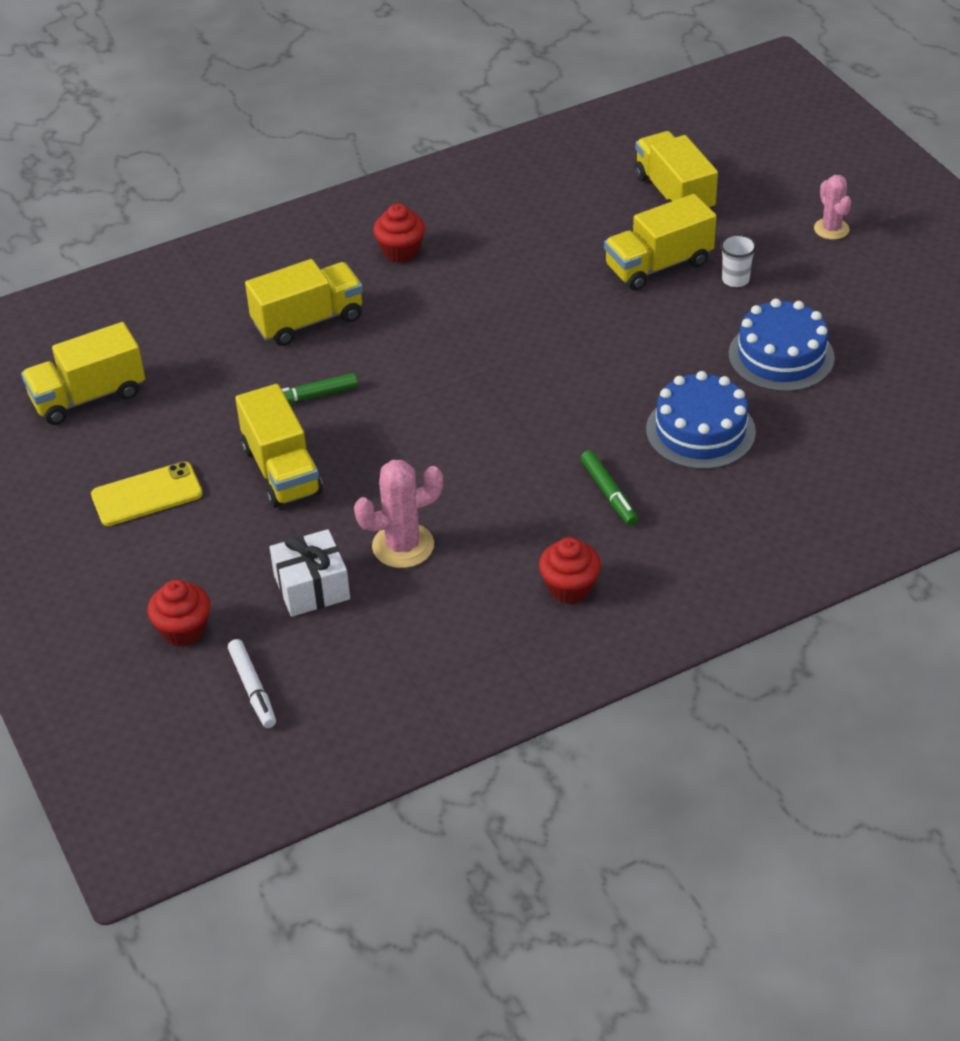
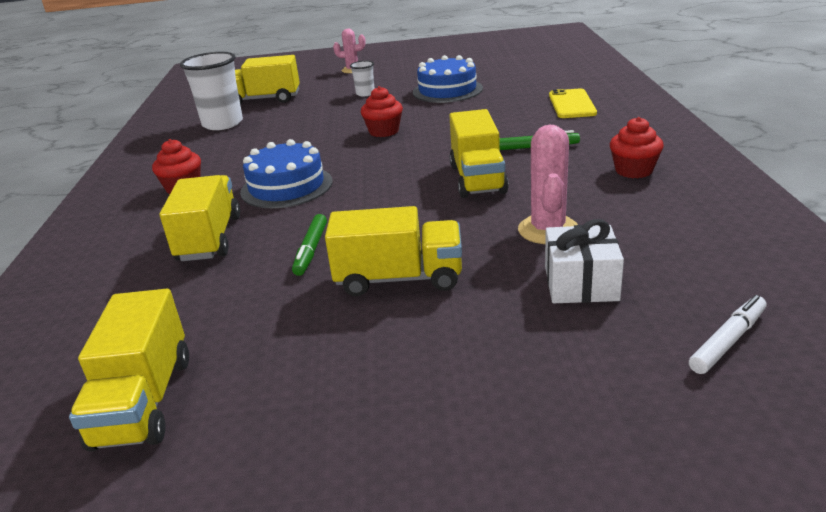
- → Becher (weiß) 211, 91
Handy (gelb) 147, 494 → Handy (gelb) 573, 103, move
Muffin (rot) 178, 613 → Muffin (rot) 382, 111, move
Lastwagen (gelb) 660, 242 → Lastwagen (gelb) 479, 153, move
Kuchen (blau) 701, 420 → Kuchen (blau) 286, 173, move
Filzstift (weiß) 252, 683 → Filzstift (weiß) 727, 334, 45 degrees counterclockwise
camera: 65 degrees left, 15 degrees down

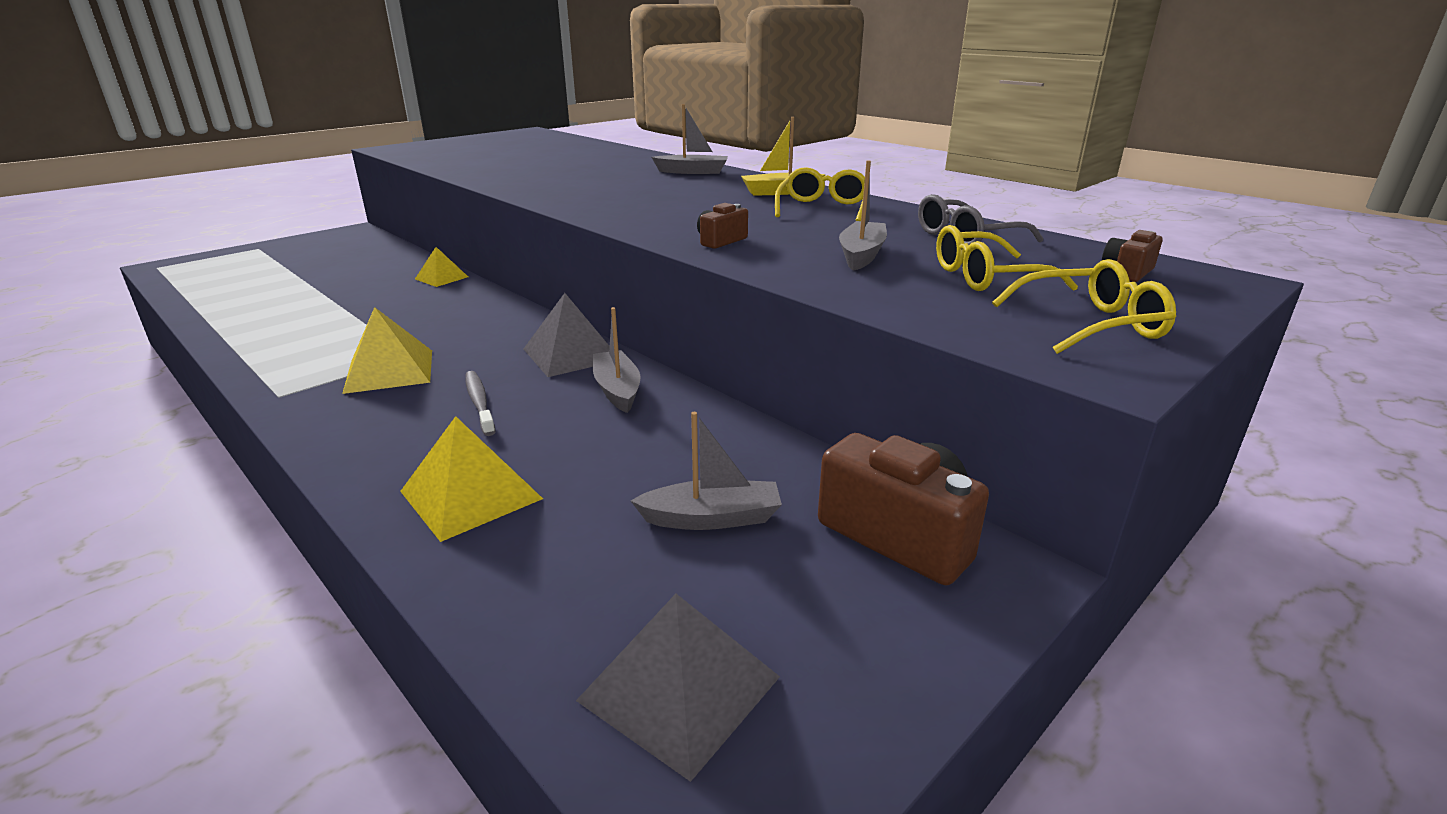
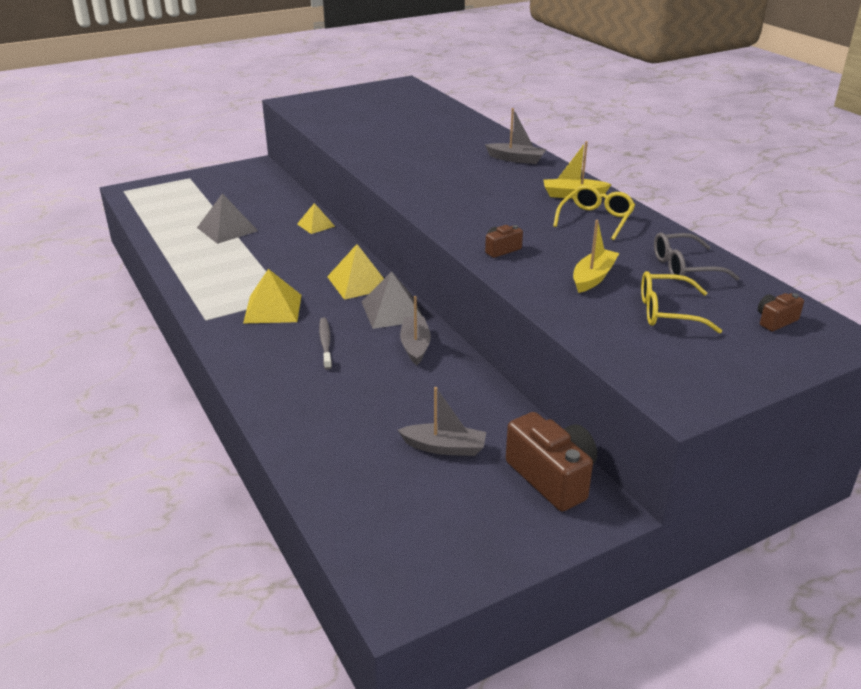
Brille (gelb) 1084, 306 → -
Pyramide (gelb) 471, 479 → Pyramide (gelb) 355, 272, move
Pyramide (grau) 678, 688 → Pyramide (grau) 227, 218, move
Boot (grau) 863, 216 → Boot (gelb) 596, 256
camera: 15 degrees right, 5 degrees up

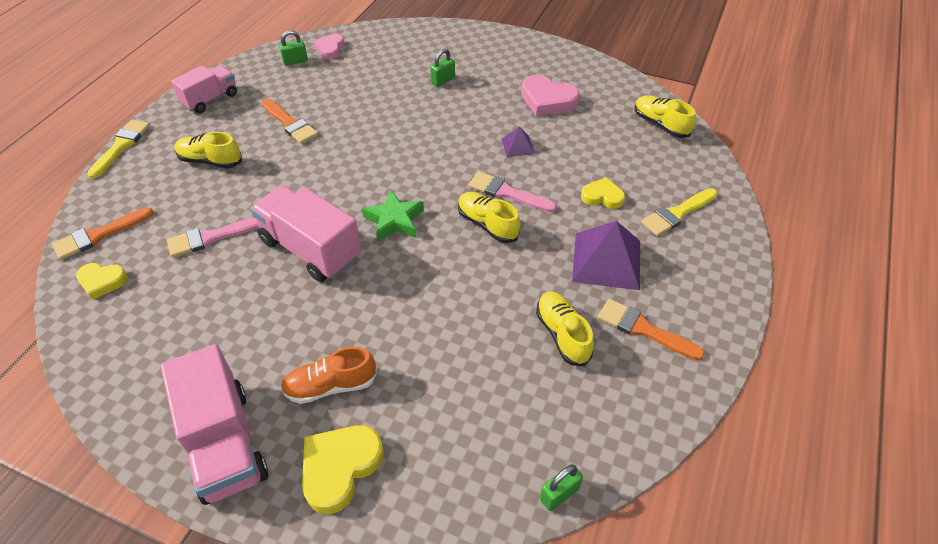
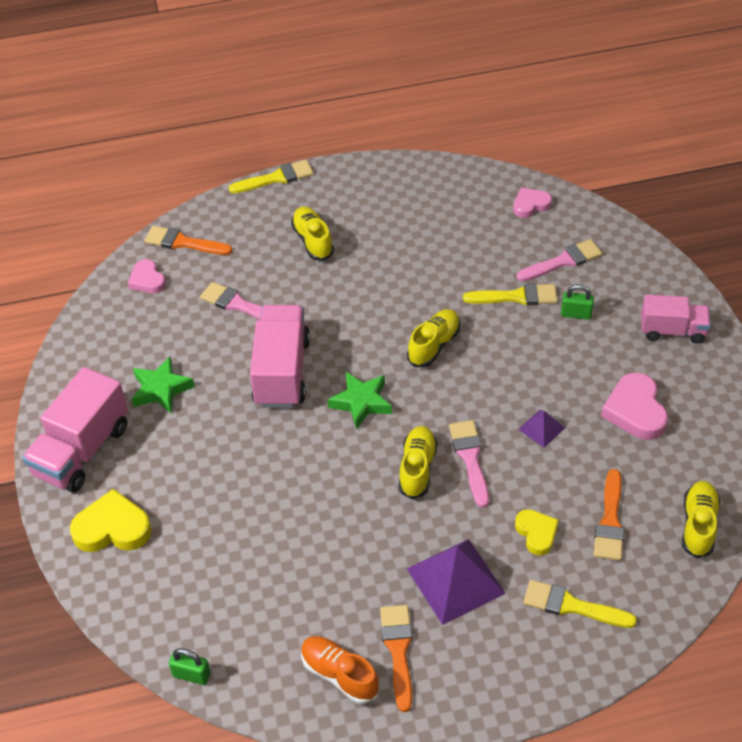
Vorhängeschloss (grün) 293, 48 → -
- → Stern (grün) 163, 385
- → Pinsel (gelb) 510, 294
- → Pinsel (rosa) 559, 260
Lastwagen (rosa) 204, 89 → Lastwagen (rosa) 676, 319, move
Pinsel (orange) 289, 121 → Pinsel (orange) 609, 515, move
Schuh (orange) 328, 375 → Schuh (orange) 340, 670, move
Schuh (gelb) 565, 328 → Schuh (gelb) 433, 338, move
Herz (gelb) 102, 281 → Herz (rosa) 147, 276
camera: 55 degrees right, 0 degrees up

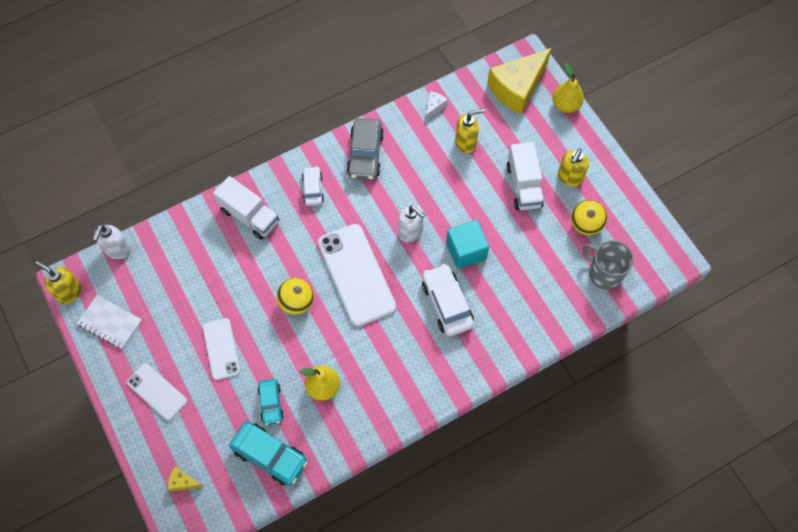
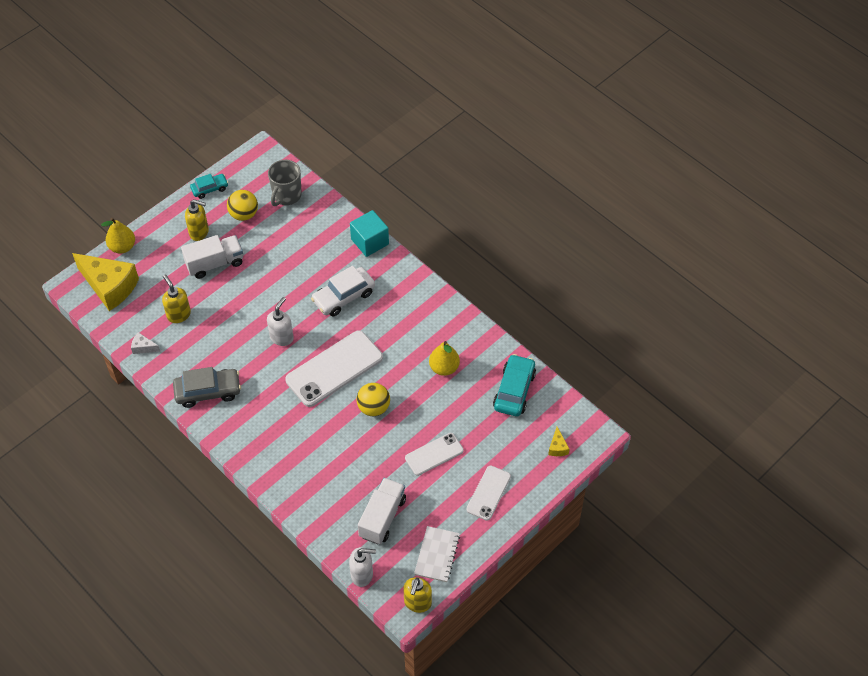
Auto (weiß) 313, 186 → -
Lastwagen (weiß) 246, 208 → Lastwagen (weiß) 382, 511, move
Auto (türkis) 271, 402 → Auto (türkis) 209, 186, move
Kubus (türkis) 467, 244 → Kubus (türkis) 369, 233, move
camera: 105 degrees left, 10 degrees down

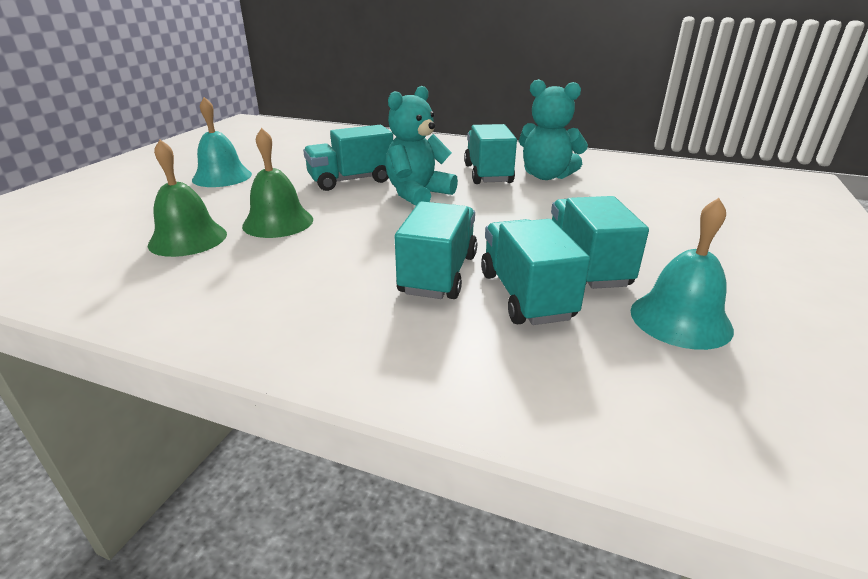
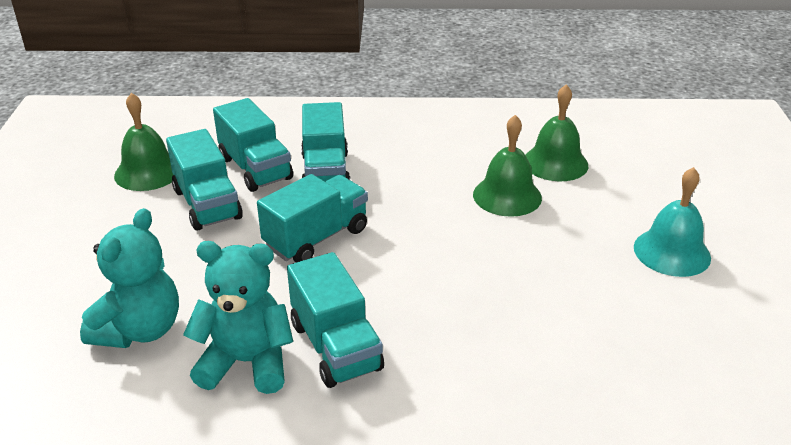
Lastwagen (türkis) 348, 158 → Lastwagen (türkis) 312, 218, move
Teddybär (türkis) 421, 146 → Teddybär (türkis) 129, 278, move
Glocke (türkis) 682, 274 → Glocke (grün) 143, 142
camera: 160 degrees right, 5 degrees up

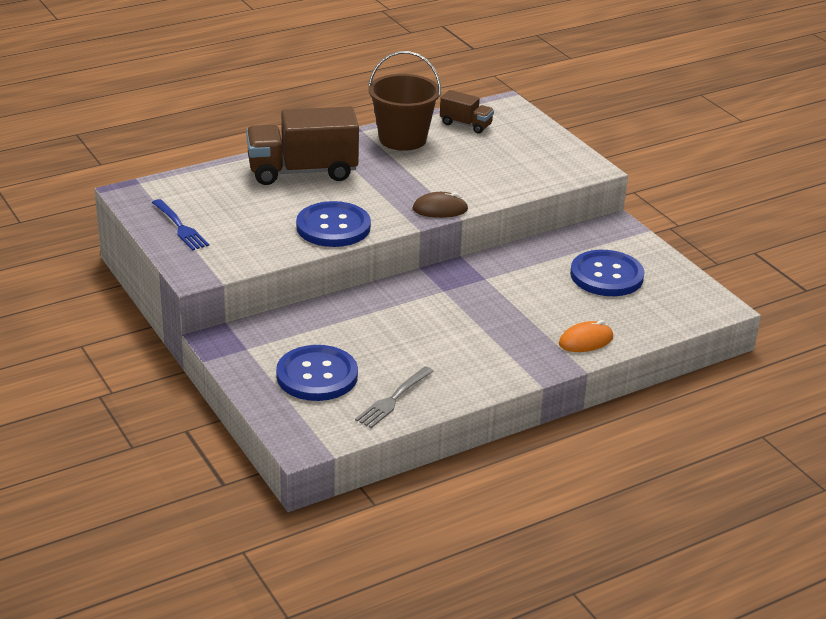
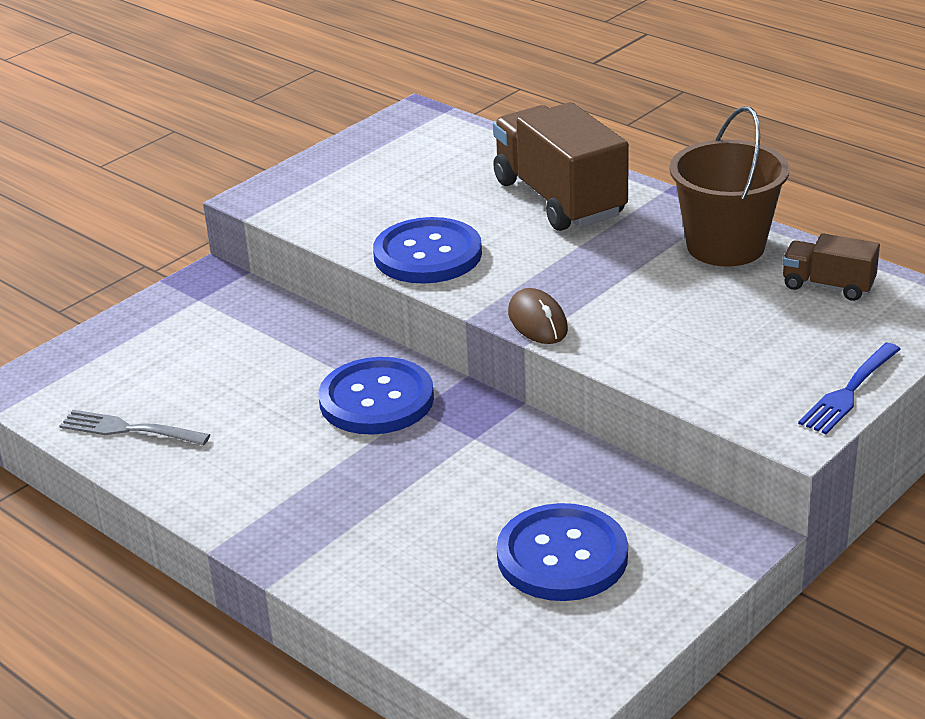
Computermaus (orange) 586, 336 → -
Gabel (blau) 180, 224 → Gabel (blau) 849, 388, move
Knopf (blau) 317, 373 → Knopf (blau) 376, 396, move
Lastwagen (braun) 467, 111 → Lastwagen (braun) 831, 267, 105 degrees clockwise
camera: 75 degrees right, 0 degrees up

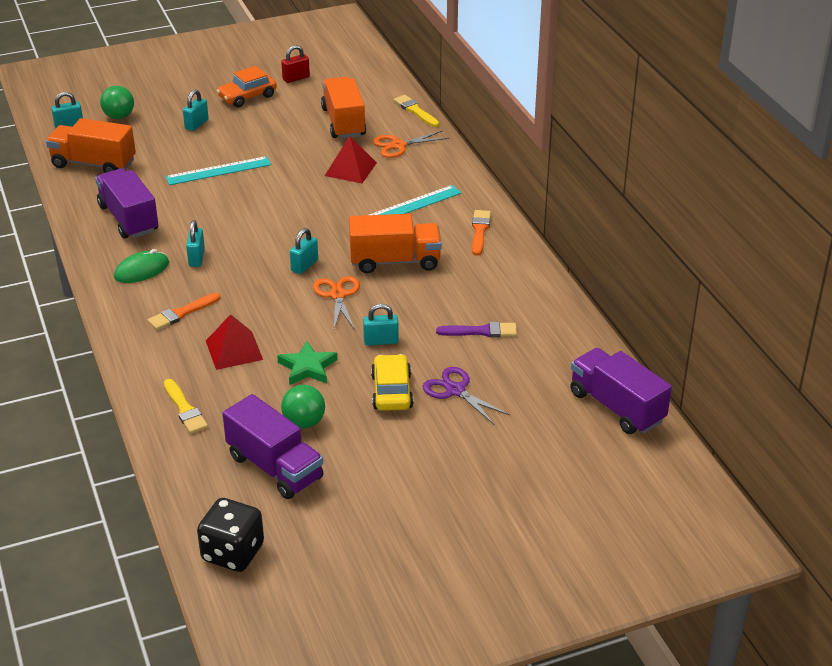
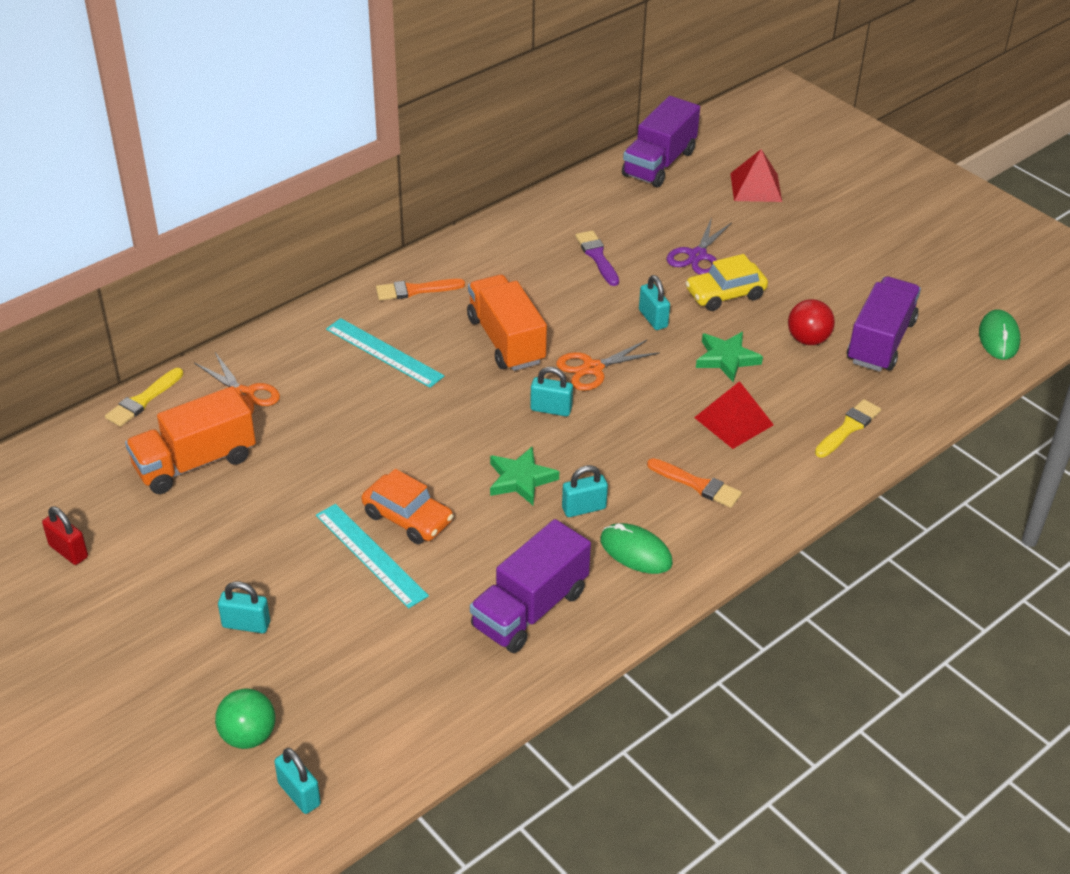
Lastwagen (orange) 91, 145 → -
- → Stern (grün) 524, 475
Auto (orange) 247, 87 → Auto (orange) 407, 506, move
Pyramide (rot) 351, 159 → Pyramide (rot) 756, 175, move
Spielwürfel (schwarz) 230, 535 → Computermaus (grün) 999, 334
Ball (grün) 303, 406 → Ball (rot) 811, 322
camera: 110 degrees left, 5 degrees up

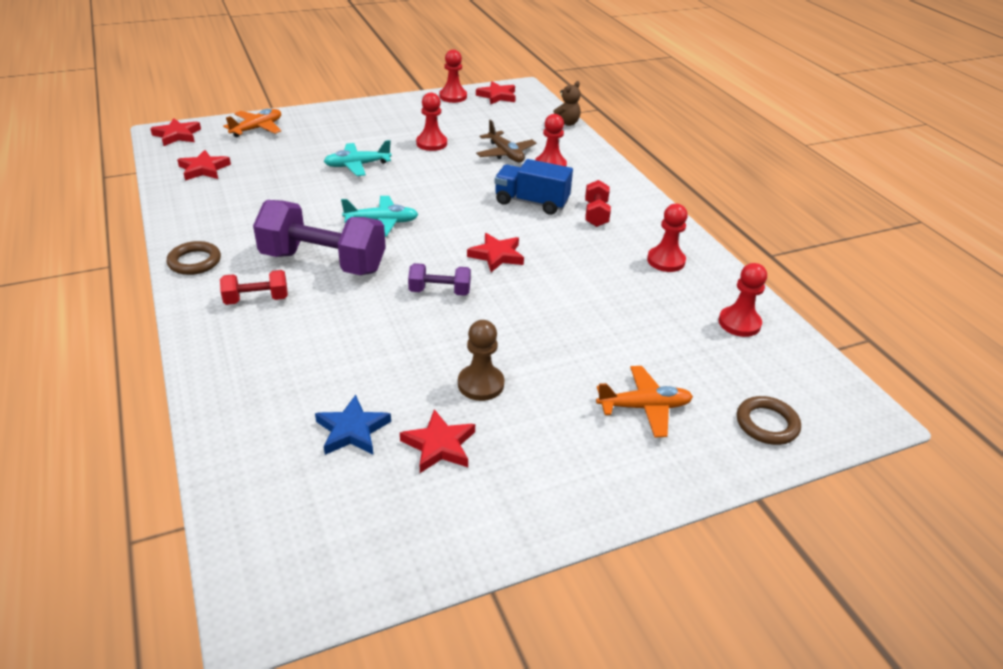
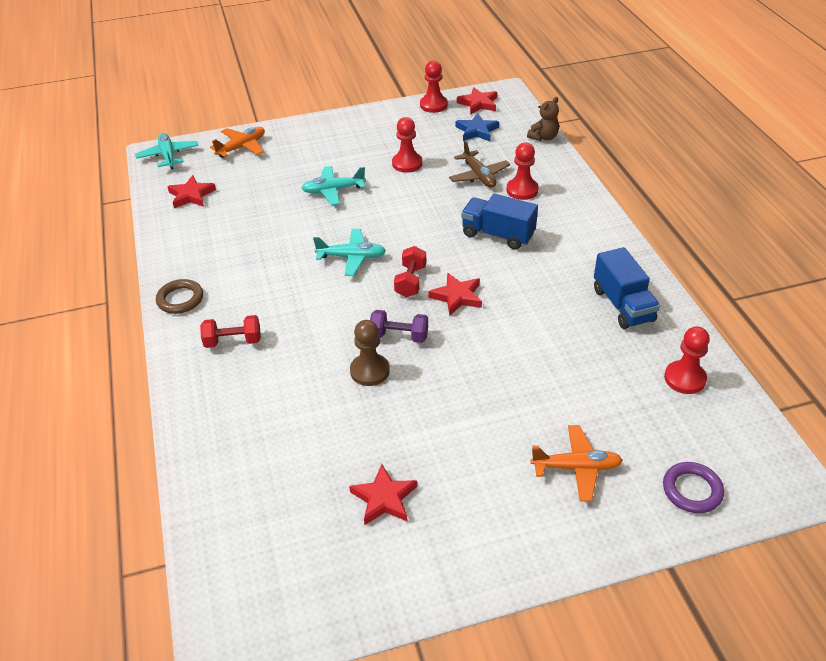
Hantel (lila) 319, 237 → -
Stern (blau) 353, 425 → Stern (blau) 477, 127, move
Bauer (braun) 481, 360 → Bauer (braun) 370, 353, move
Hantel (rot) 598, 203 → Hantel (rot) 410, 271, move
Stern (rot) 175, 132 → Flugzeug (türkis) 166, 151
Bauer (rot) 667, 238 → Lastwagen (blau) 627, 288
Ring (braun) 769, 420 → Ring (lila) 693, 487
camera: 10 degrees right, 5 degrees up

